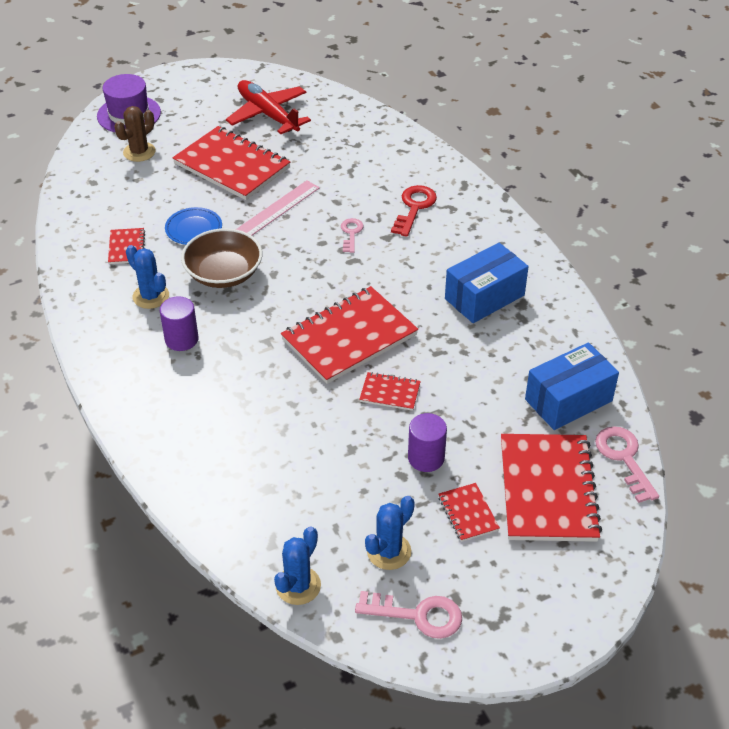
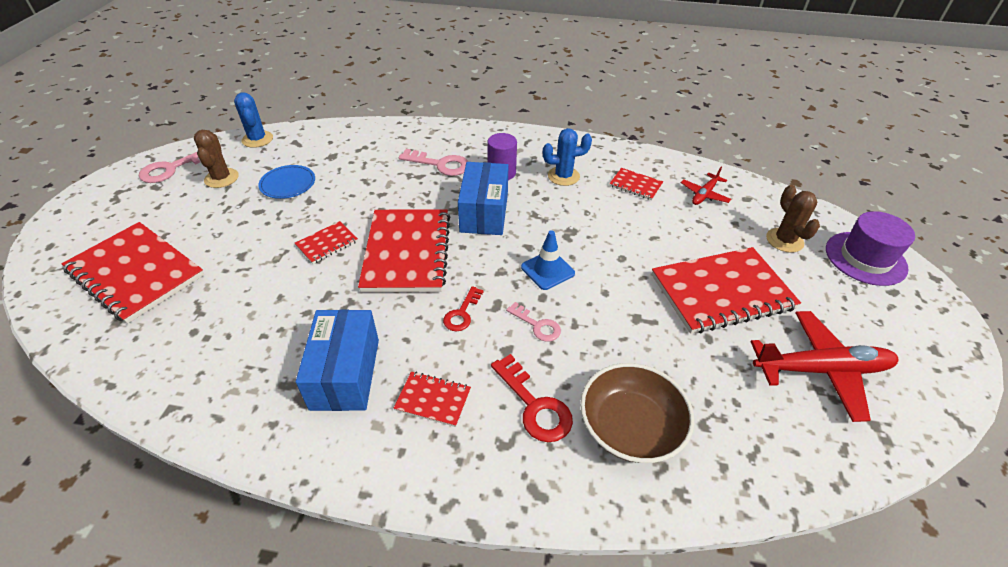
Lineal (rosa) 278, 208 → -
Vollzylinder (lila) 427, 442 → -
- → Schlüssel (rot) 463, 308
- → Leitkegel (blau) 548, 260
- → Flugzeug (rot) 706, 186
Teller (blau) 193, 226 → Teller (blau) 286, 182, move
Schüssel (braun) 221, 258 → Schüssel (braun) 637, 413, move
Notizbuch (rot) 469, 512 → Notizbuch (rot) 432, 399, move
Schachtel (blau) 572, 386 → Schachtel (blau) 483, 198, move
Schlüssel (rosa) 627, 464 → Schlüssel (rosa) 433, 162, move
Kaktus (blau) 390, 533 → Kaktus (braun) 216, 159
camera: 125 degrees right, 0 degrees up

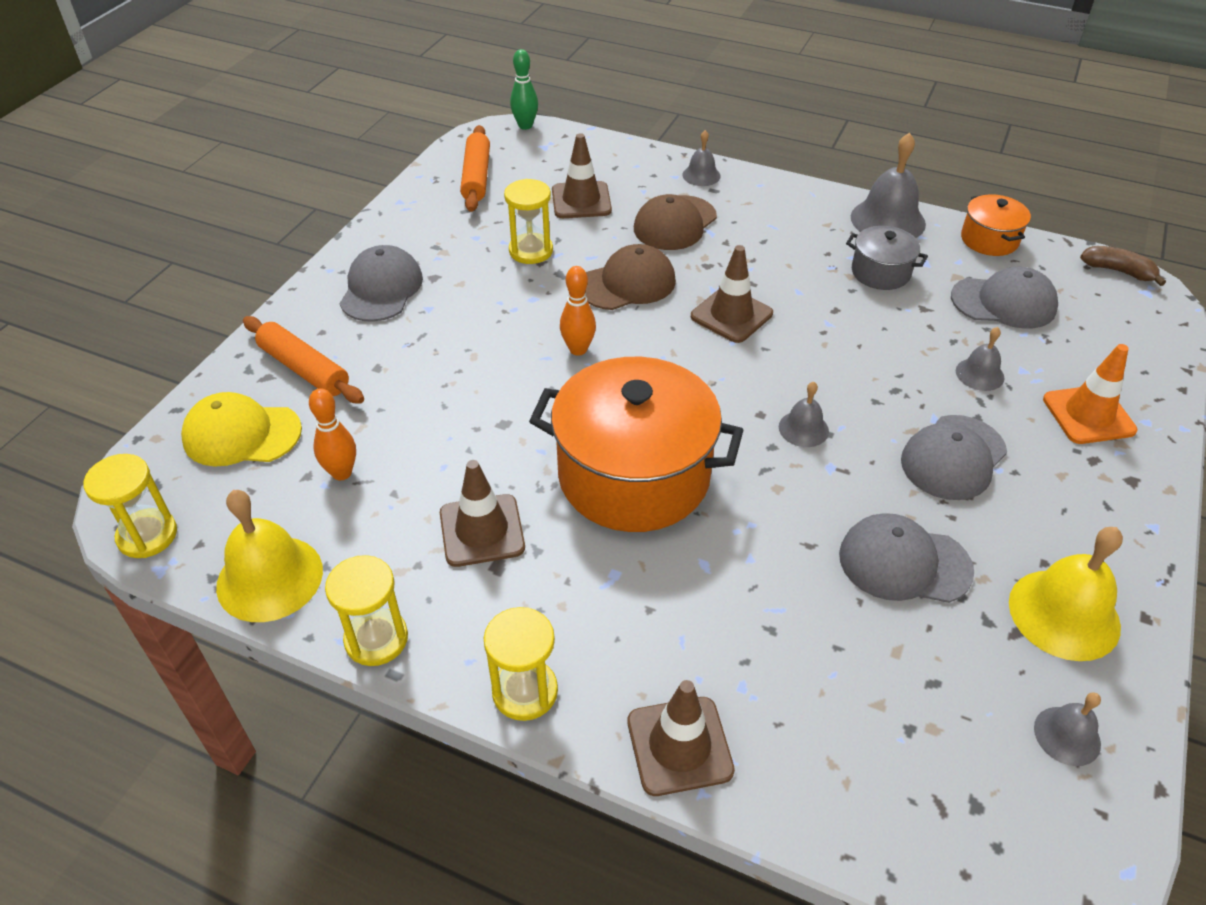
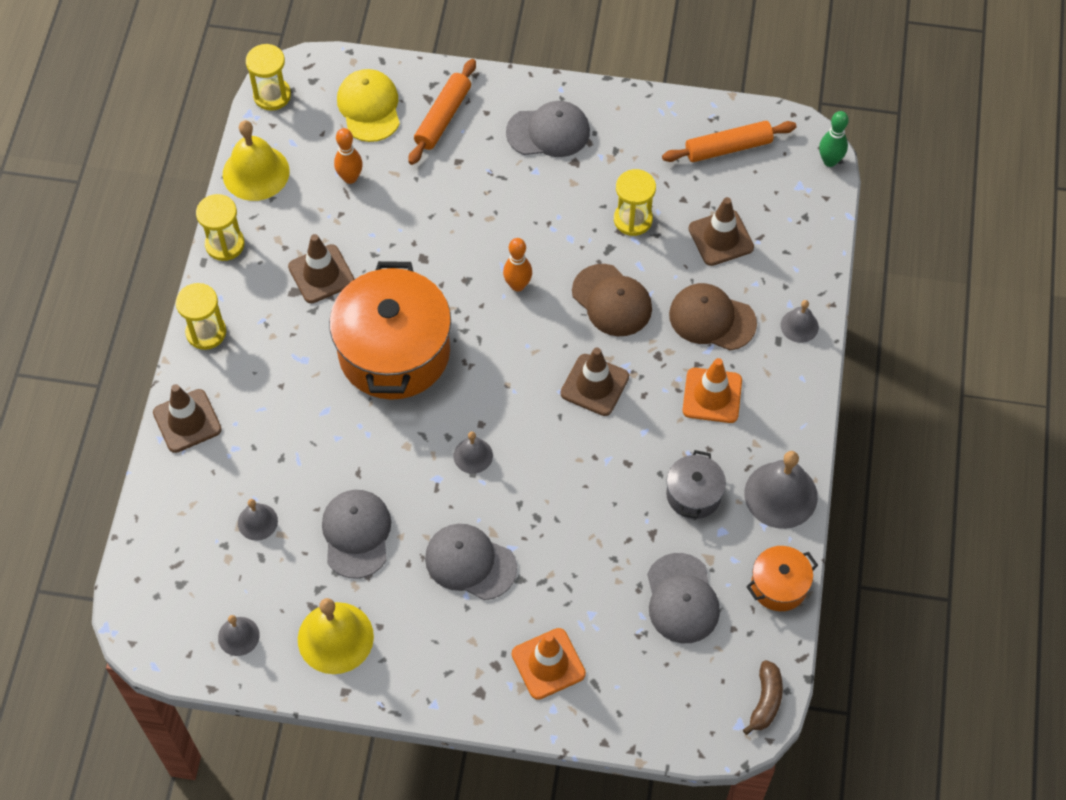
- → Leitkegel (orange) 712, 390
Glocke (grau) 980, 359 → Glocke (grau) 258, 520, move
camera: 75 degrees right, 15 degrees up

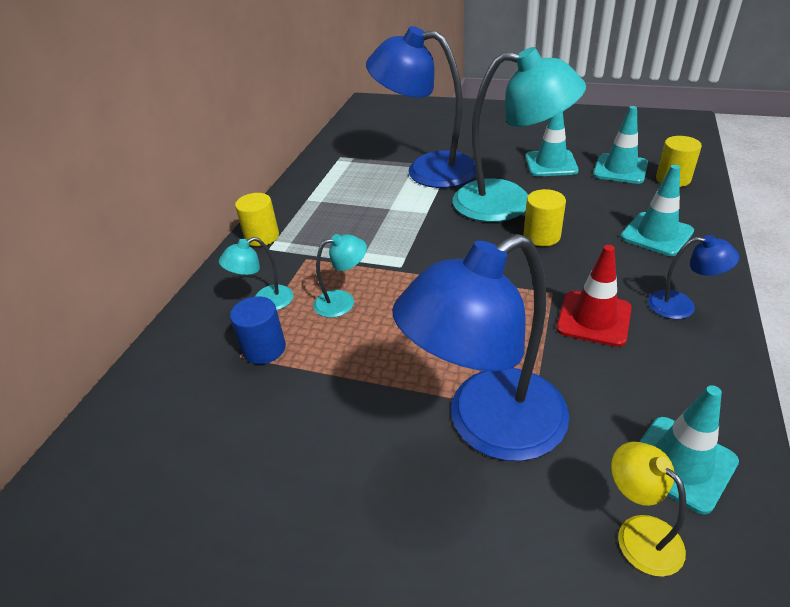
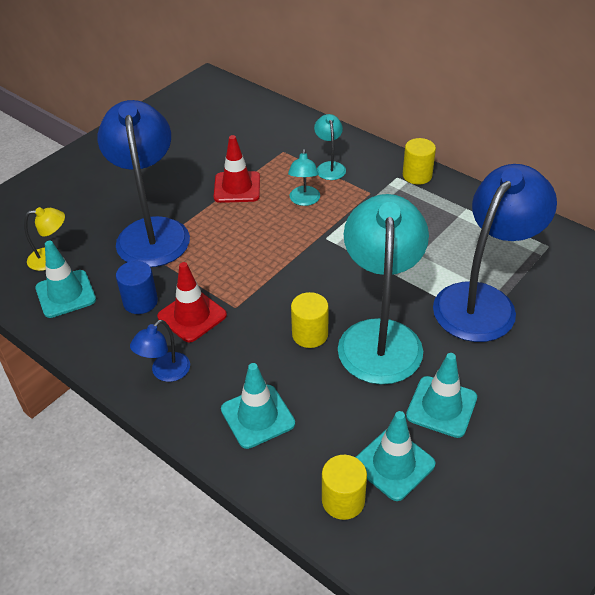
- → Leitkegel (rot) 237, 169
Vollzylinder (blau) 258, 330 → Vollzylinder (blau) 137, 287, move
Lampe (türkis) 519, 134 → Lampe (türkis) 383, 289, 150 degrees clockwise
camera: 110 degrees right, 5 degrees up

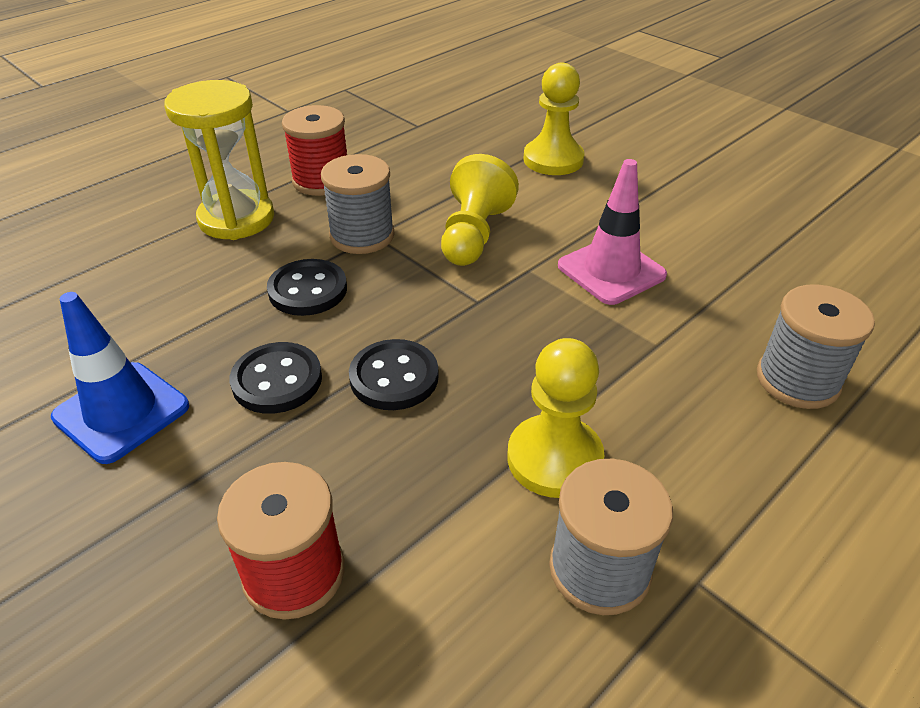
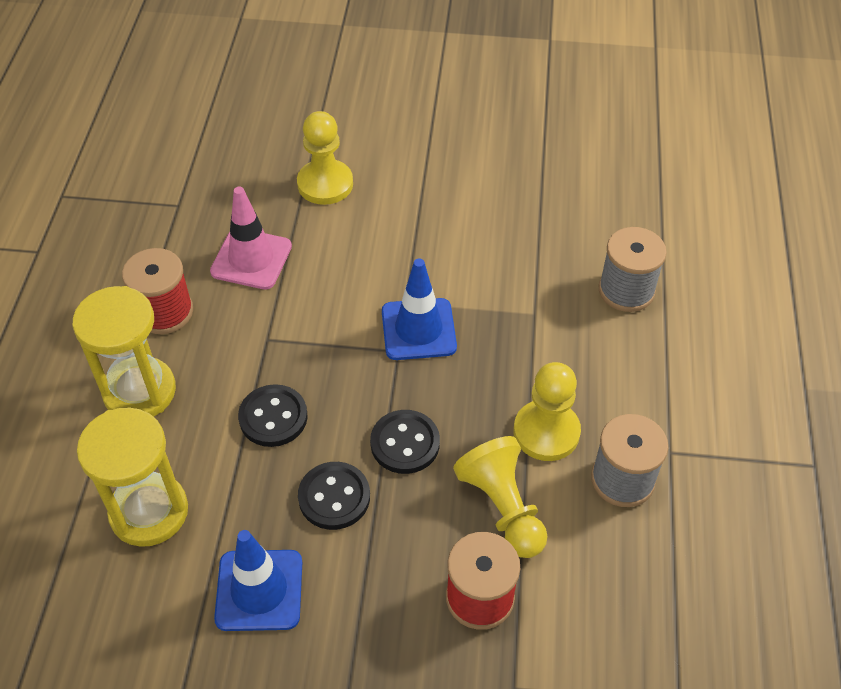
Garnrolle (grau) 358, 204 → -
- → Sanduhr (gelb) 132, 477
- → Leitkegel (blau) 419, 309
Bauer (gelb) 480, 210 → Bauer (gelb) 500, 497, move
Leitkegel (rosa) 612, 232 → Leitkegel (rosa) 251, 238, move
camera: 40 degrees left, 10 degrees up

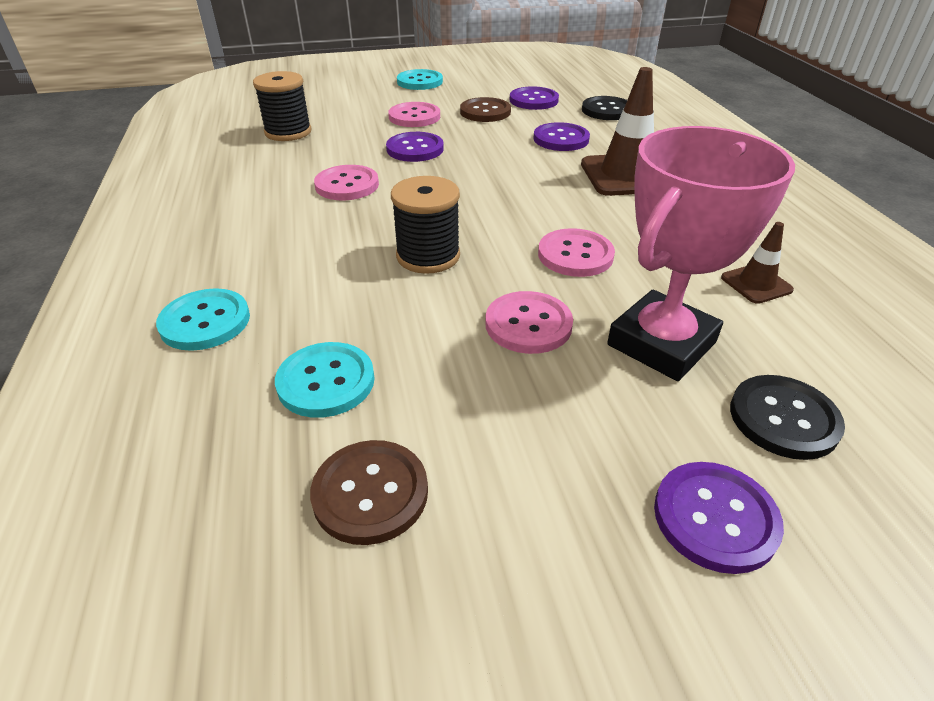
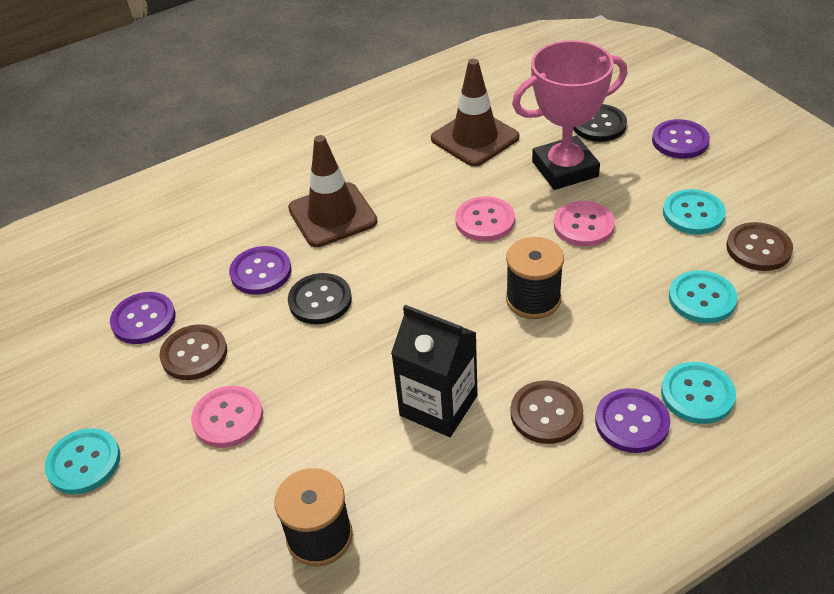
- → Knopf (braun) 547, 412
- → Knopf (türkis) 694, 212
Knopf (lila) 415, 147 → Knopf (lila) 632, 420, move
Knopf (schwarz) 604, 108 → Knopf (schwarz) 320, 298, move
Knopf (rosa) 346, 182 → Getränkekarton (schwarz) 434, 371
Pokal (rosa) 701, 253 → Pokal (rosa) 569, 115, 45 degrees counterclockwise
Leitkegel (braun) 757, 263 → Leitkegel (braun) 475, 113, x1.92
camera: 105 degrees left, 5 degrees up

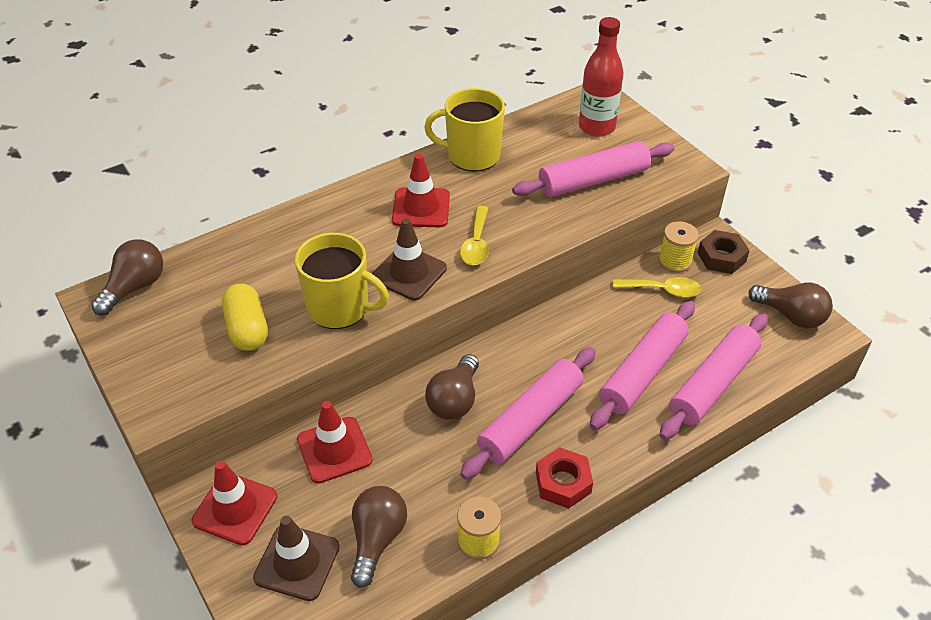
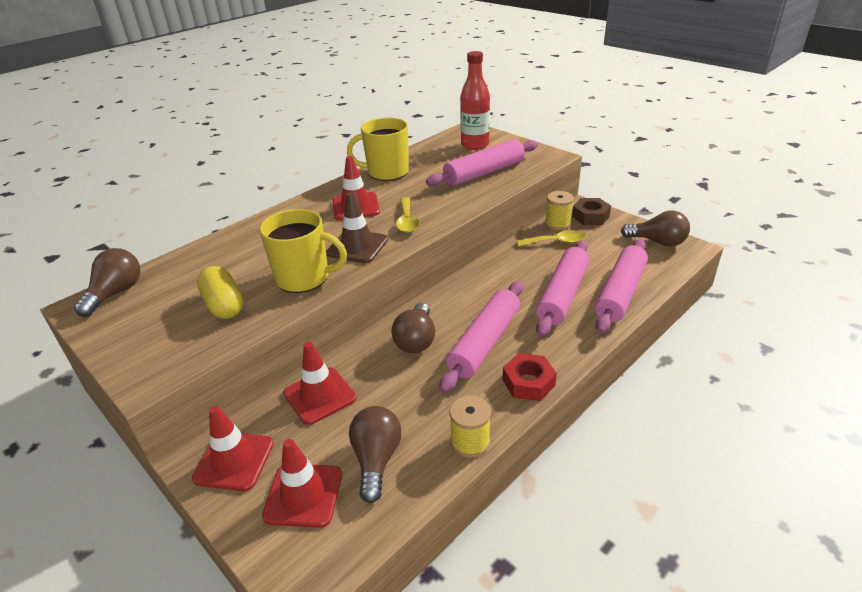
Leitkegel (braun) 296, 558 → Leitkegel (rot) 302, 483
camera: 10 degrees left, 10 degrees down

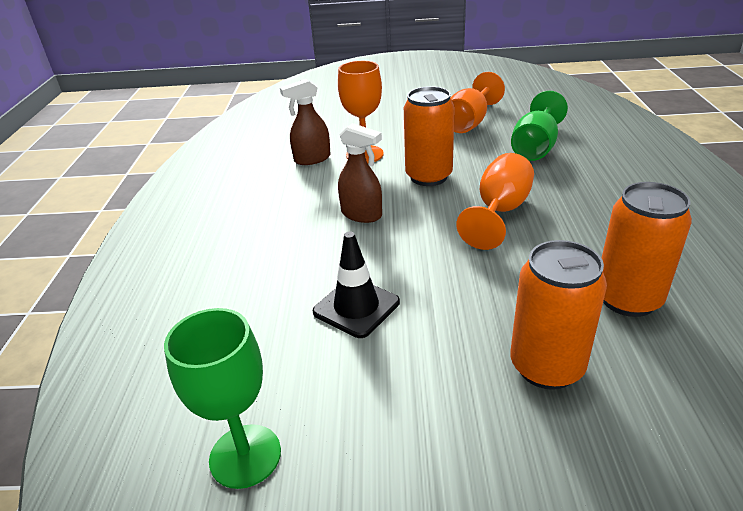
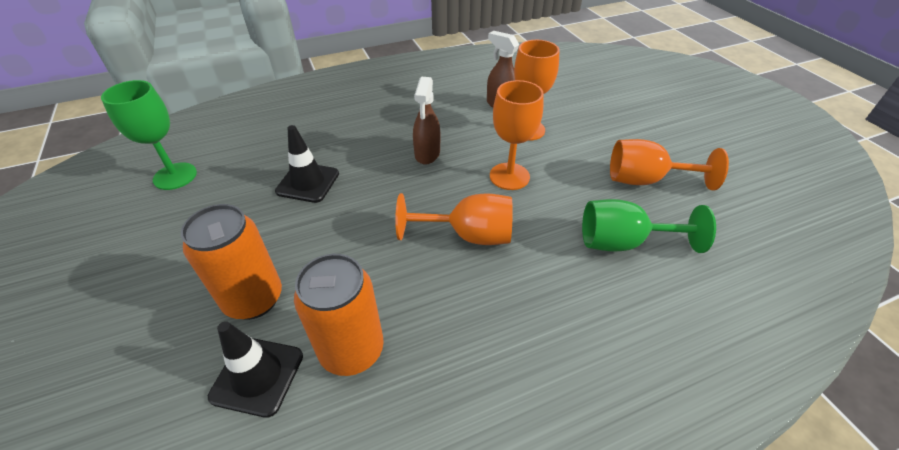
- → Leitkegel (schwarz) 255, 369
Dose (orange) 429, 136 → Kelch (orange) 517, 135
camera: 65 degrees right, 10 degrees up

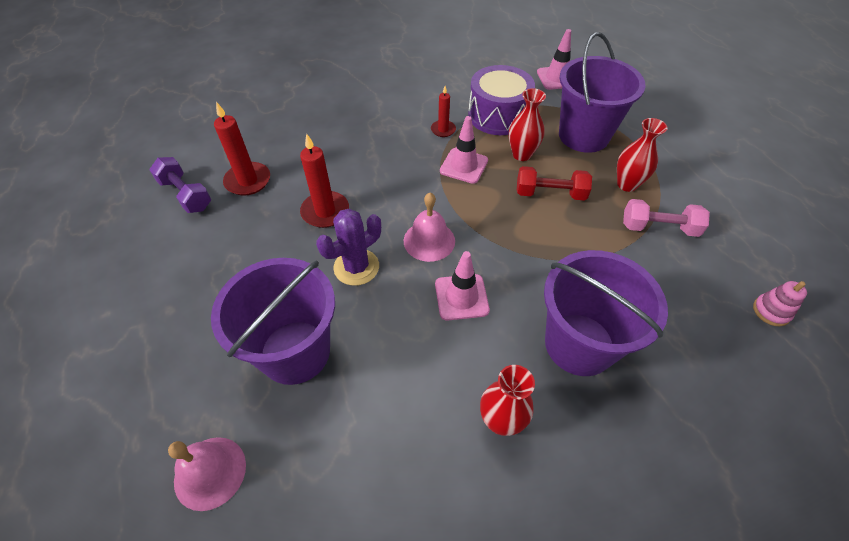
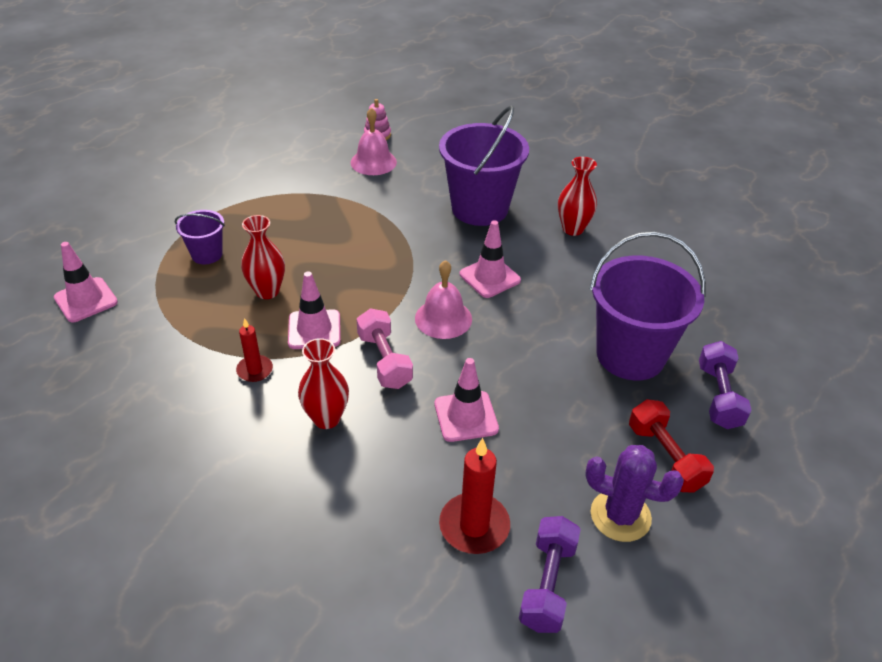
Trommel (lila) 501, 100 → -
- → Hantel (lila) 725, 385
Glocke (rosa) 207, 474 → Glocke (rosa) 374, 141, move
Kaktus (lila) 348, 247 → Kaktus (lila) 634, 493, move
Hantel (rot) 554, 183 → Hantel (rot) 671, 446, move
Vase (rot) 642, 155 → Vase (rot) 323, 383, move
Hantel (rosa) 666, 218 → Hantel (rosa) 384, 348, move
Kerze (rot) 324, 180 → Leitkegel (rosa) 466, 400
Eimer (lila) 602, 92 → Eimer (lila) 200, 237, x0.50
camera: 120 degrees left, 10 degrees down

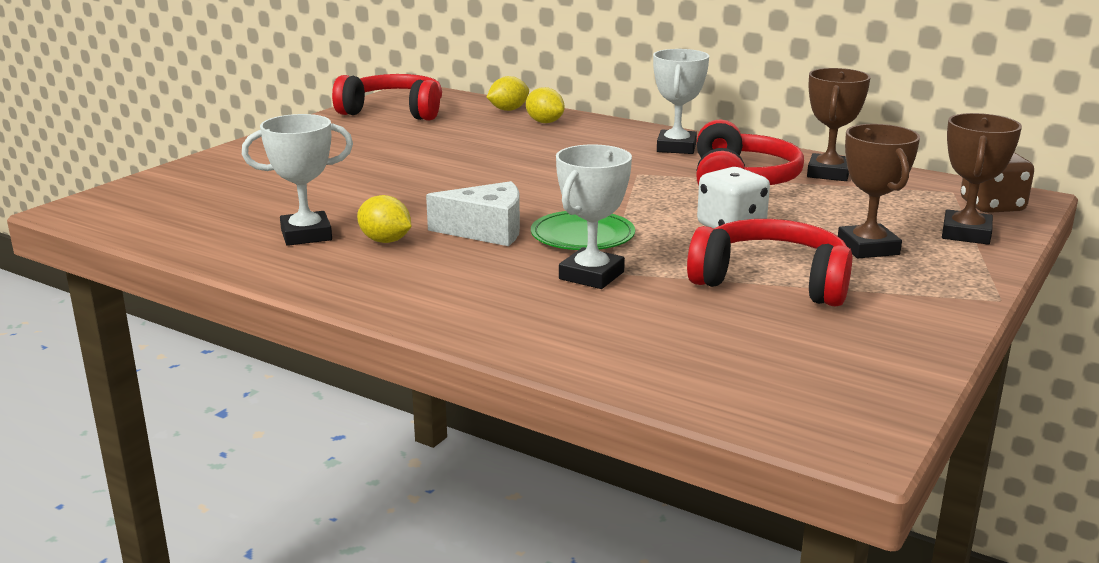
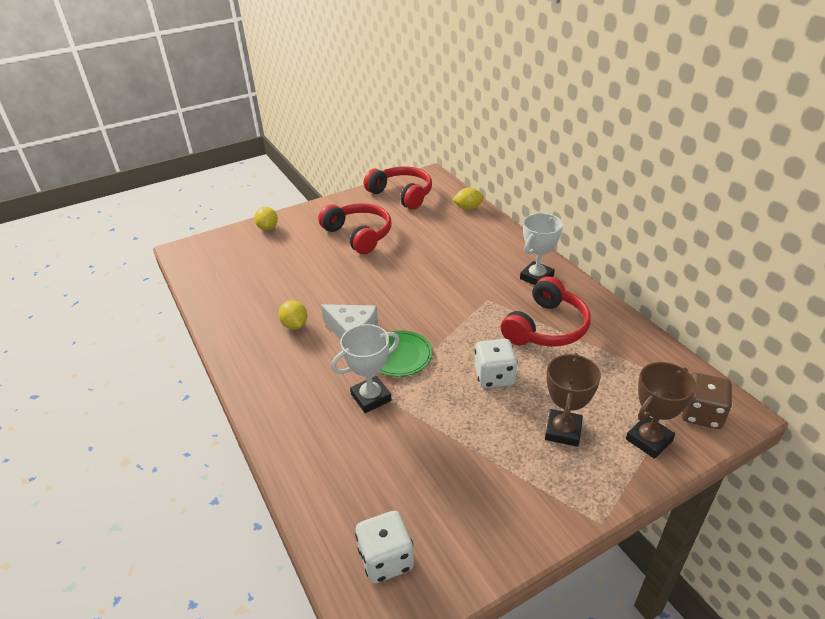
Pokal (weiß) 297, 180 → -
Pokal (braun) 839, 124 → -
- → Spielwürfel (weiß) 384, 547
Zitrone (gelb) 545, 105 → Zitrone (gelb) 266, 219, move
Kopfhörer (rot) 769, 263 → Kopfhörer (rot) 354, 228, move
camera: 30 degrees right, 15 degrees up

